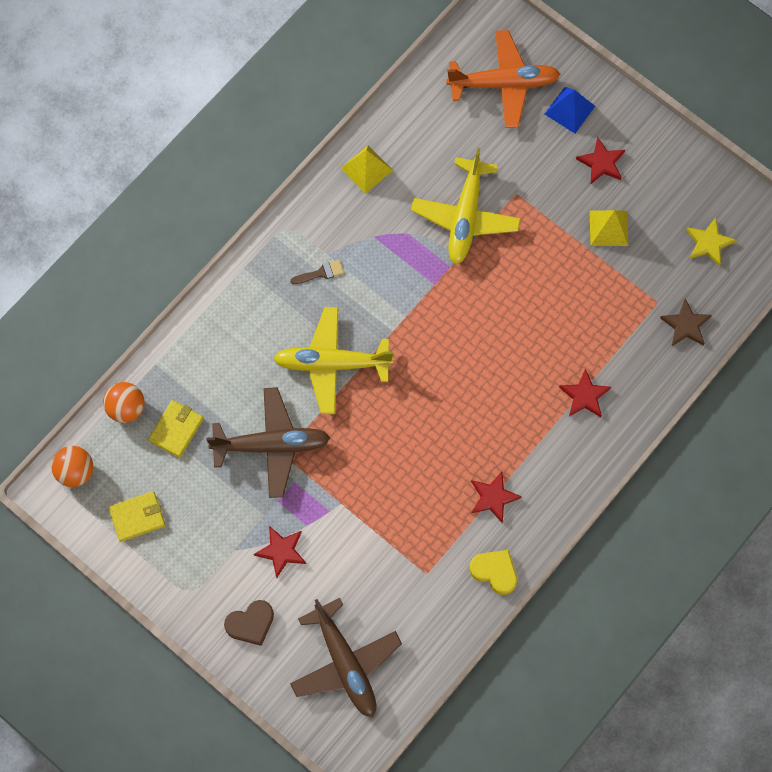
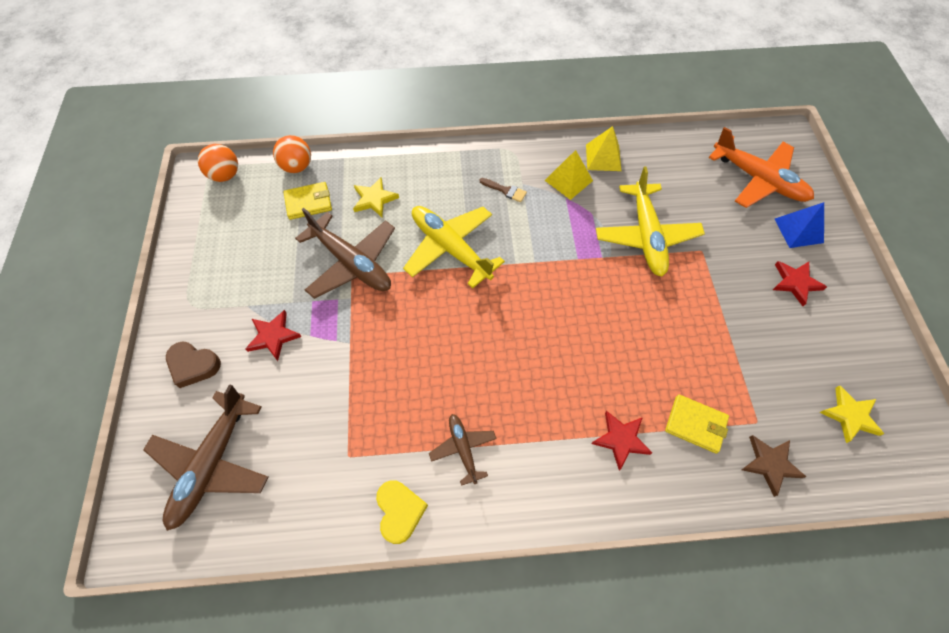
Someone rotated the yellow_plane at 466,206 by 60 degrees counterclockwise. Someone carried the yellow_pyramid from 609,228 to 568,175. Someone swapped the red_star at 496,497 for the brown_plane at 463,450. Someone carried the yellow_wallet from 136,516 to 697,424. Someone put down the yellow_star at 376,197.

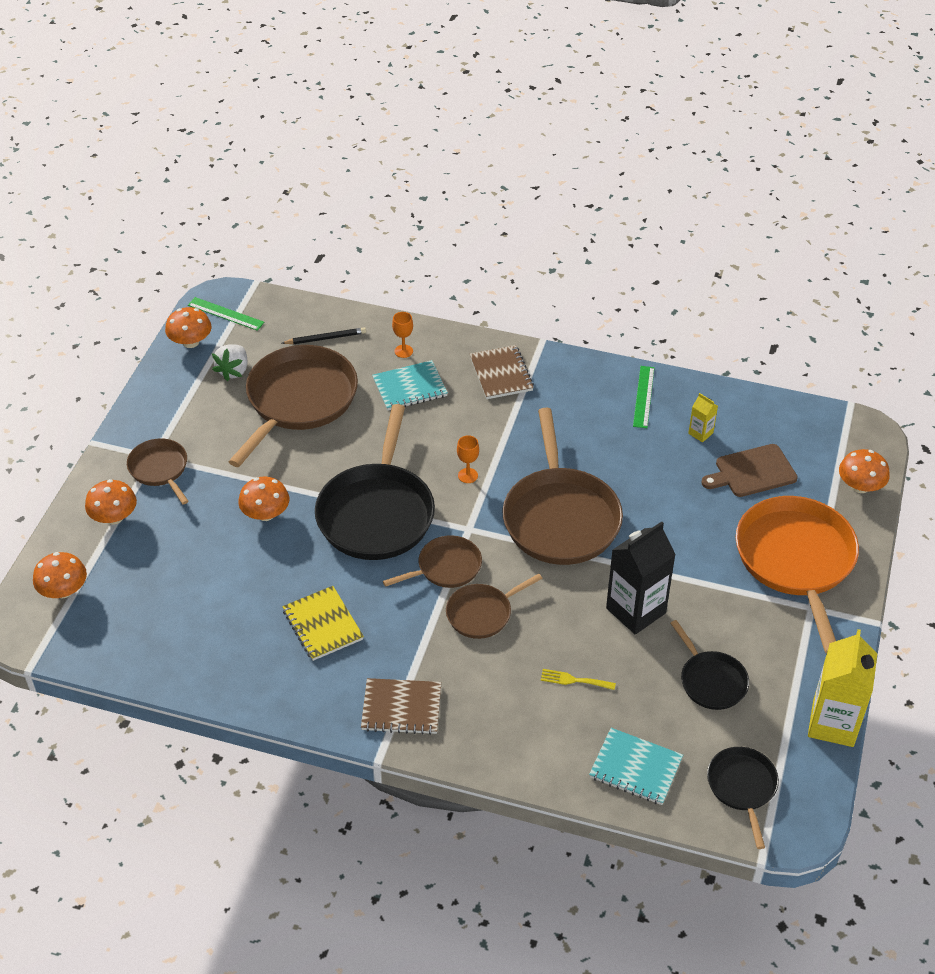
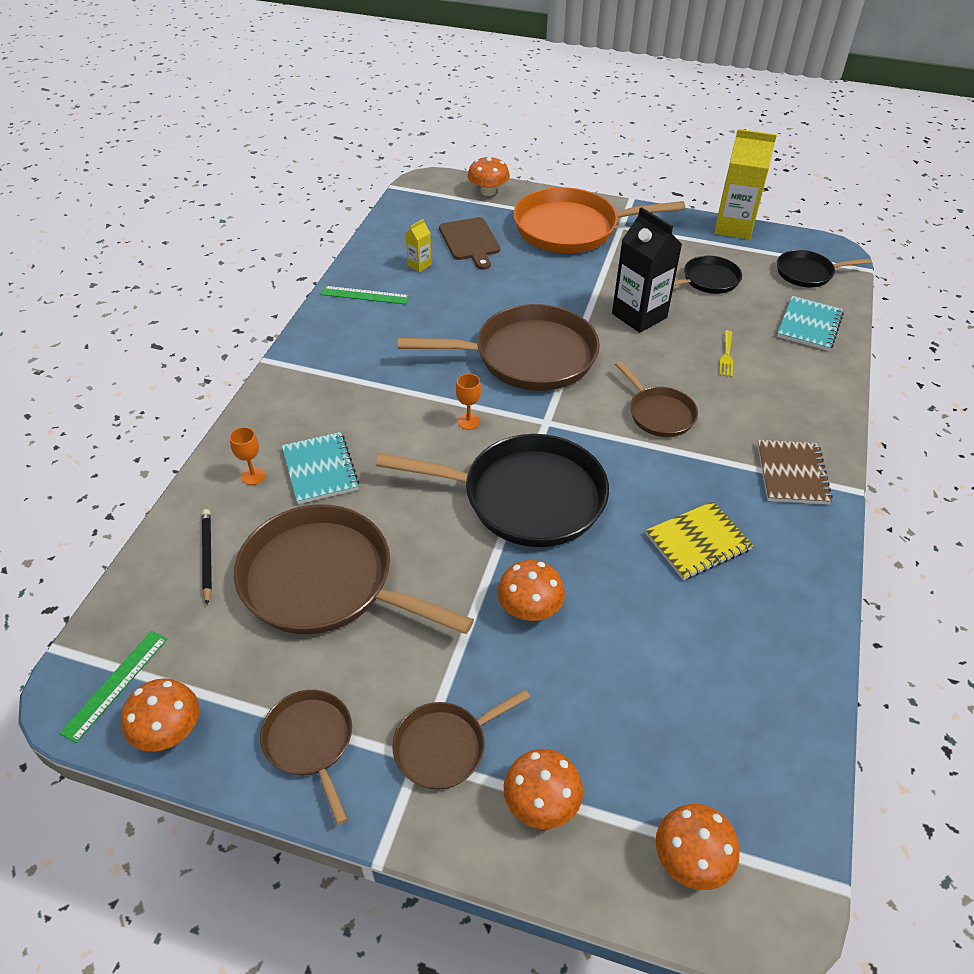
Someone took away the white_strawberry at 229,362. Someone took away the brown_notebook at 502,372. Someone carried the brown_pan from 432,561 to 306,757.

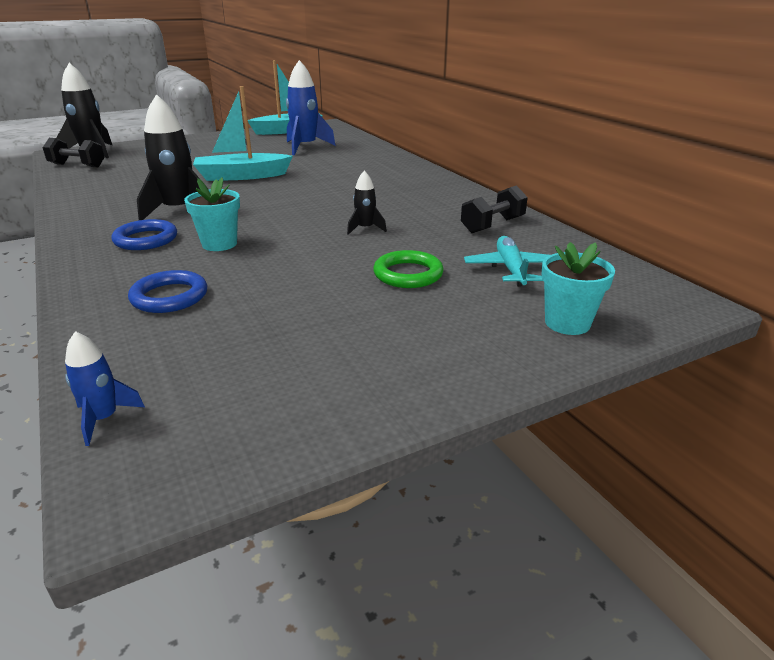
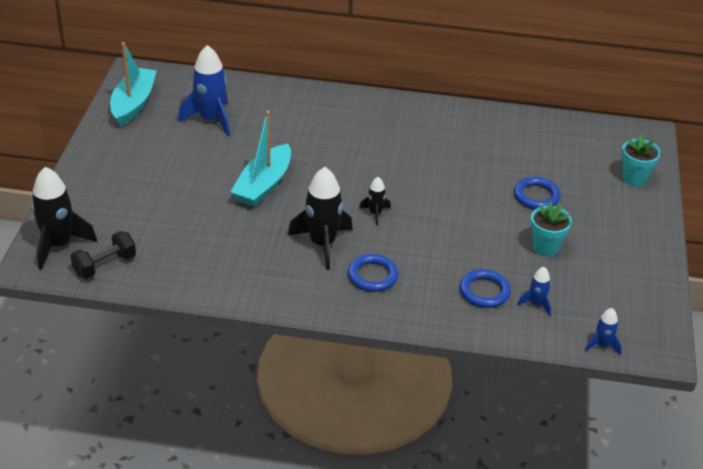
Someone carried the black_rocket from 367,202 to 375,201. Someone carried the turquoise_flower_pot from 212,214 to 551,229. Someone took away the black_dumbbell at 494,209. Someone took away the turquoise_plane at 506,261. Someone repainted the green_ring at 408,269, which became the blue_ring at 537,193. Someone put down the blue_rocket at 534,291.

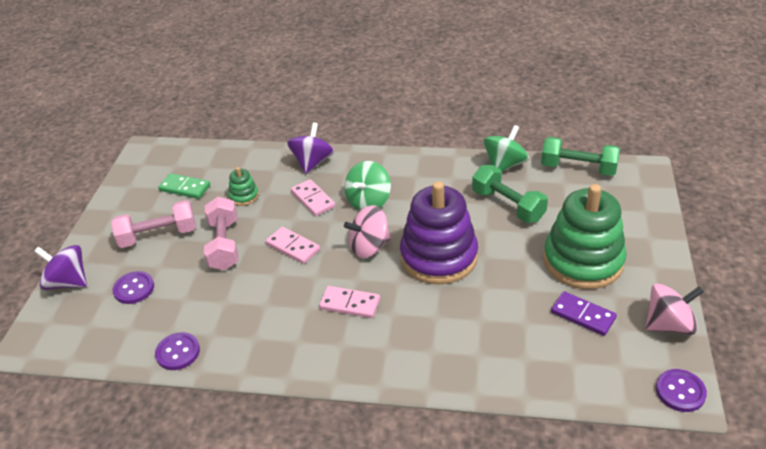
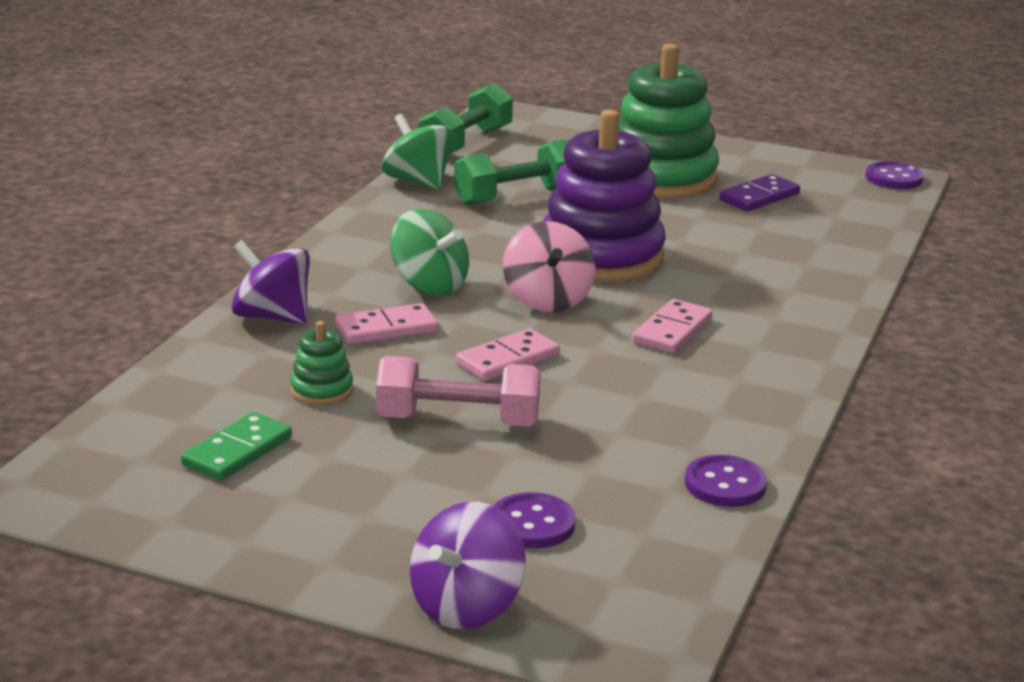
Someone took away the pink_dumbbell at 153,224. Someone took away the pink_spinning_top at 674,309.

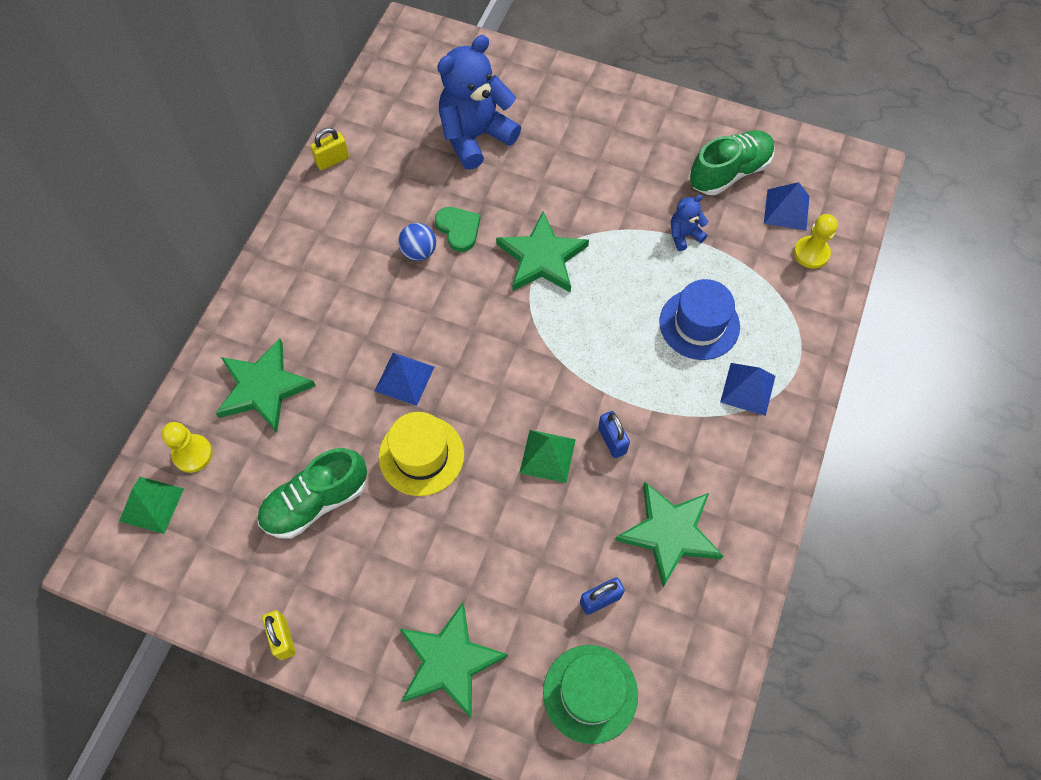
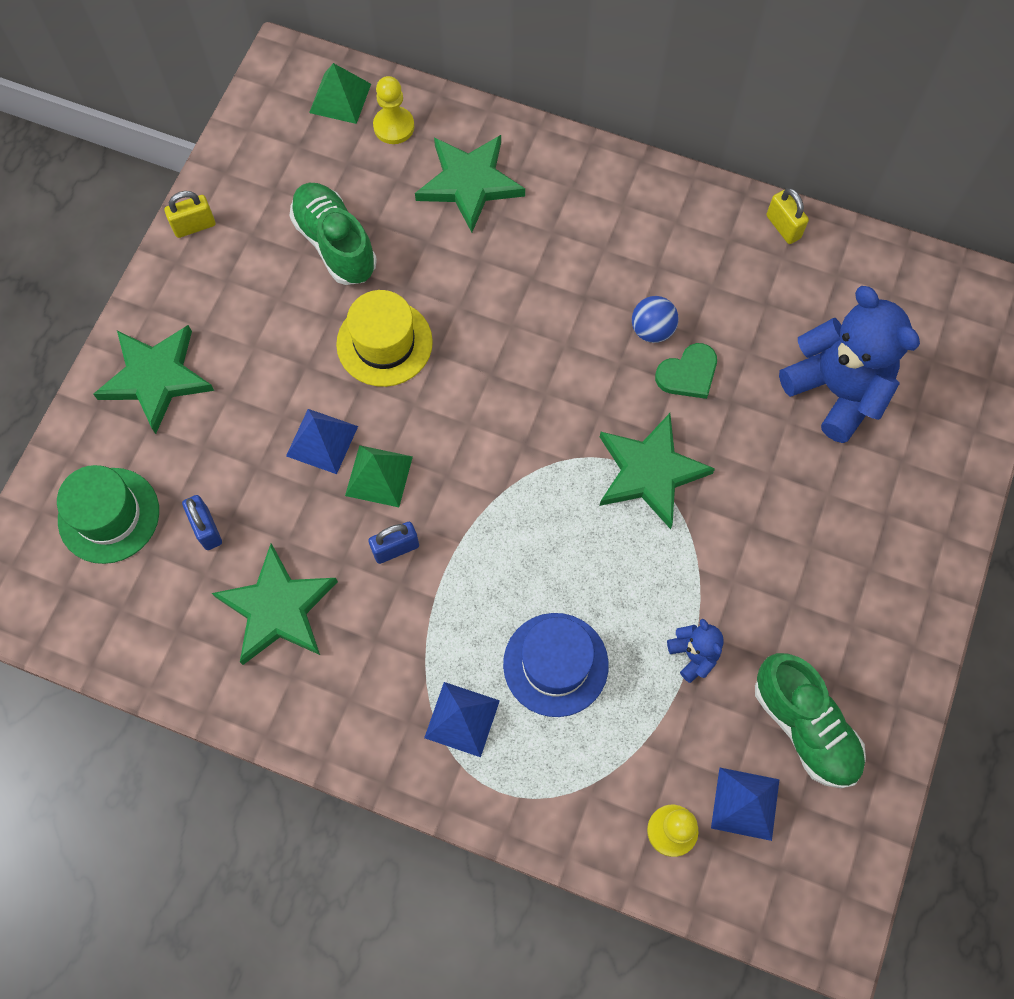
Someone carried the blue_pyramid from 404,379 to 322,441.

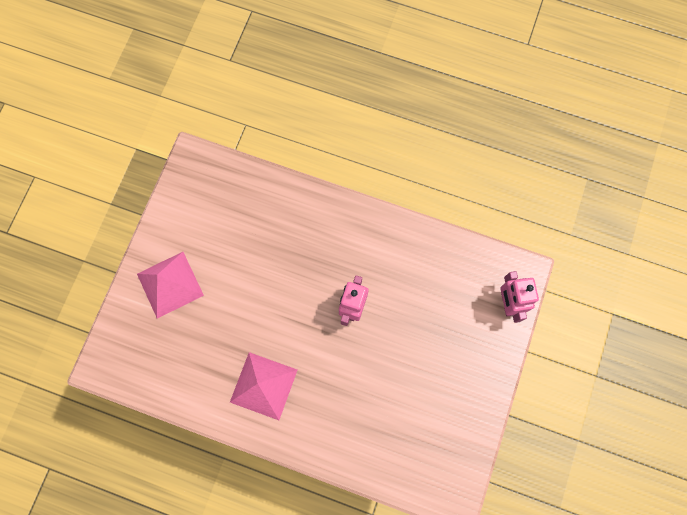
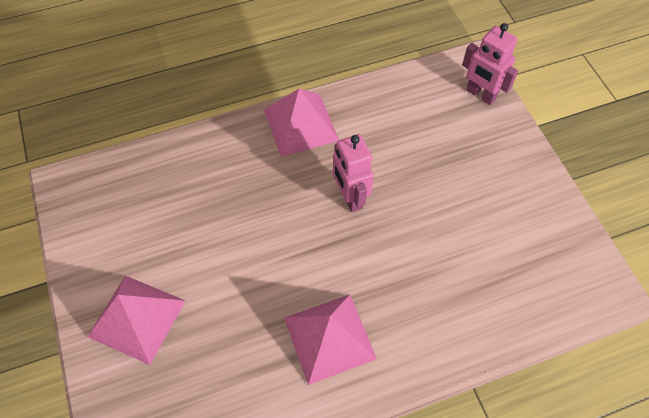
Someone put down the pink_pyramid at 301,122.

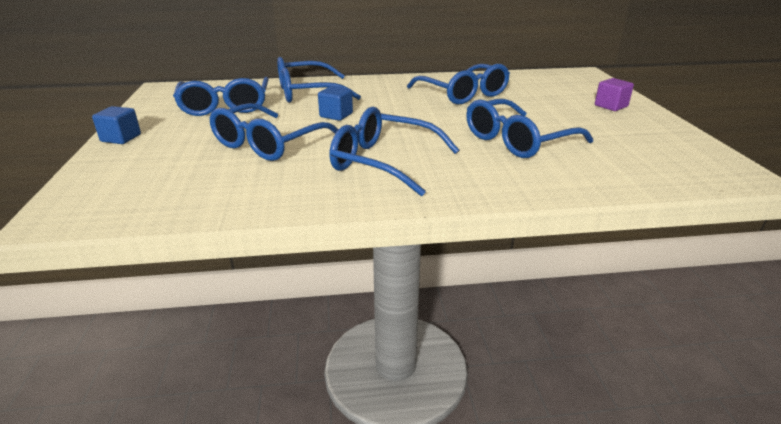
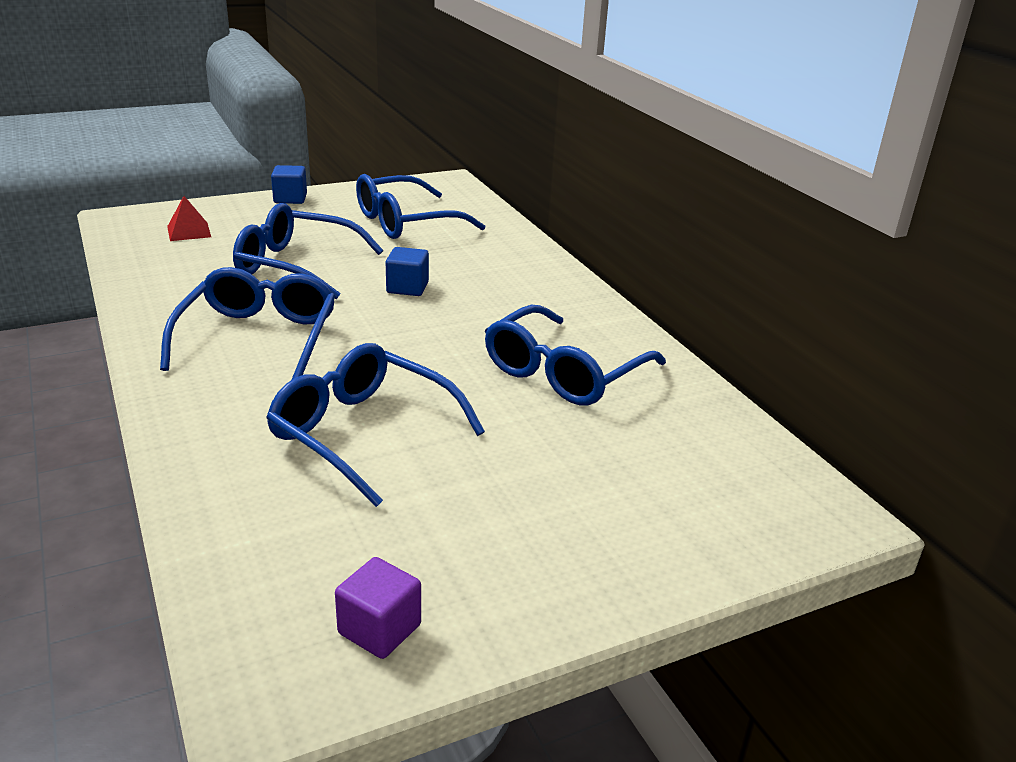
Someone took away the blue_glasses at 319,80. Someone carried the purple_cube from 614,94 to 378,608. Someone put down the red_pyramid at 189,218.

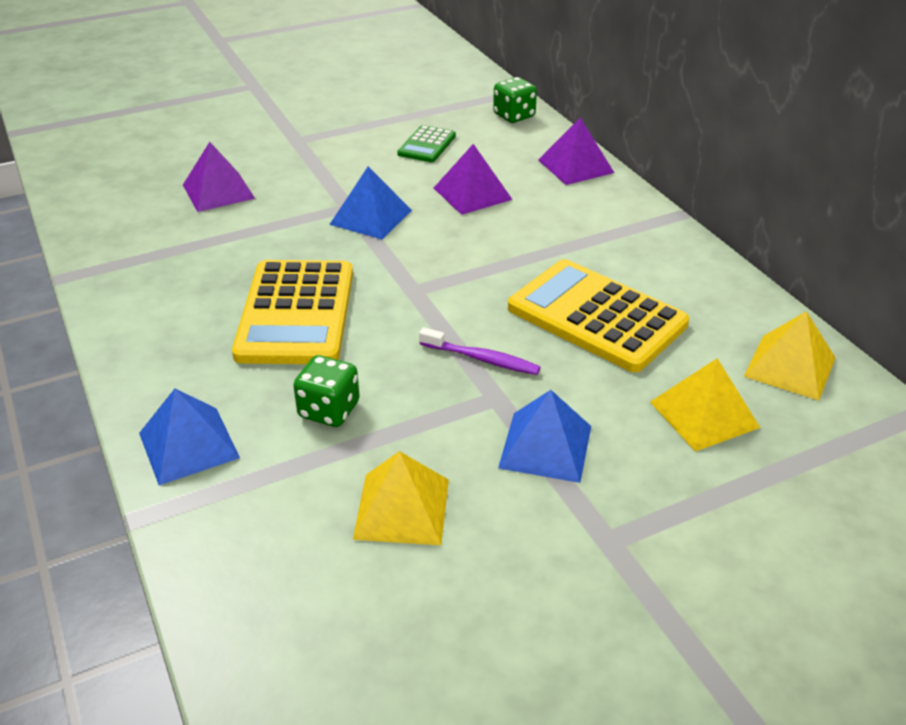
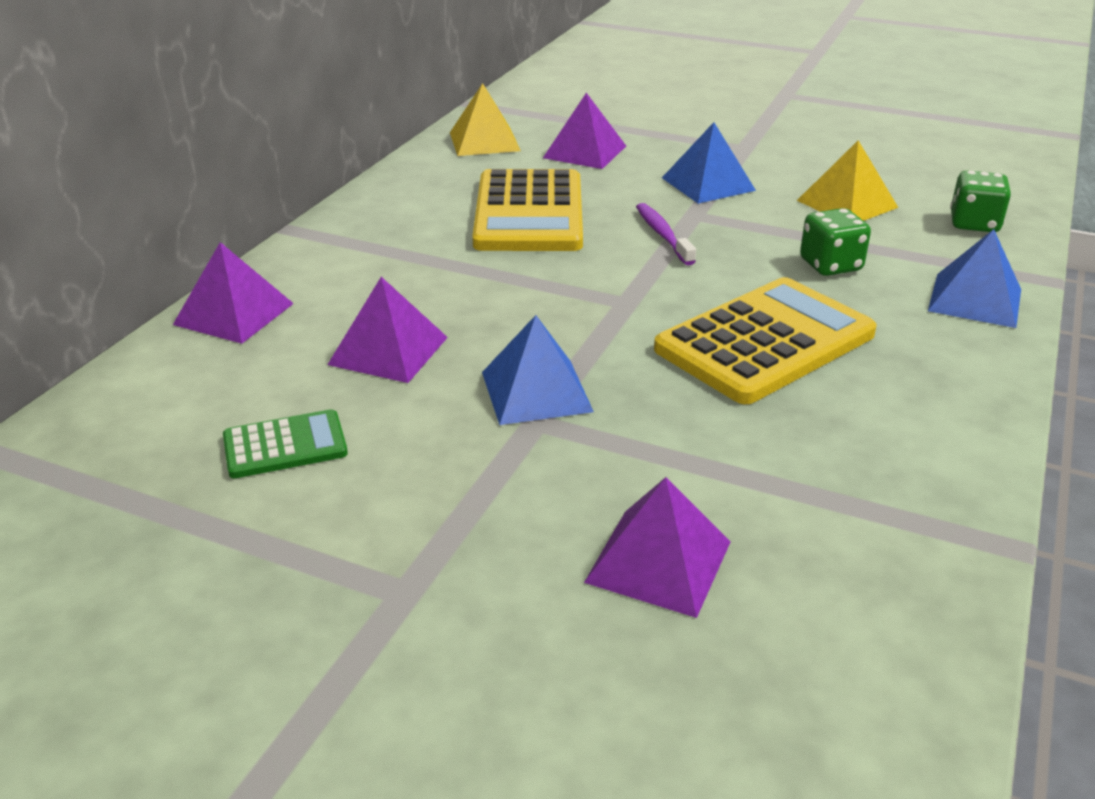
Someone carried the green_dice from 515,100 to 980,201. Someone repainted the yellow_pyramid at 705,405, which became the purple_pyramid at 584,131.

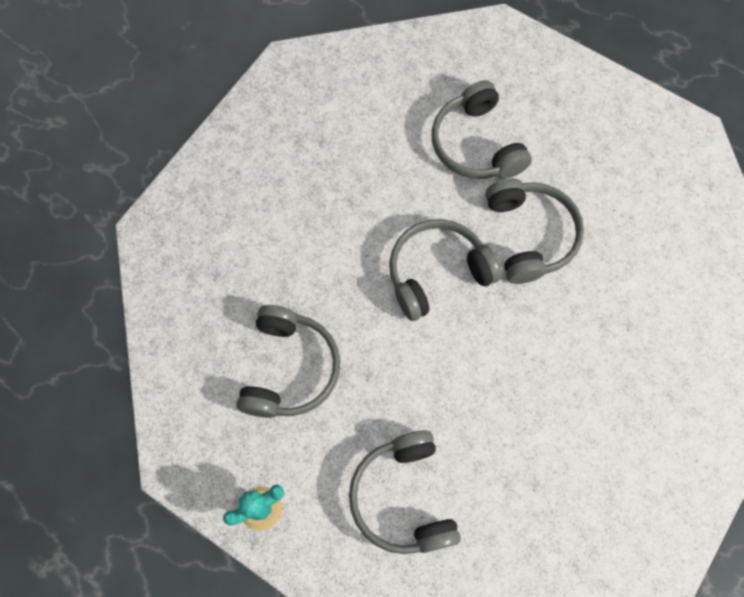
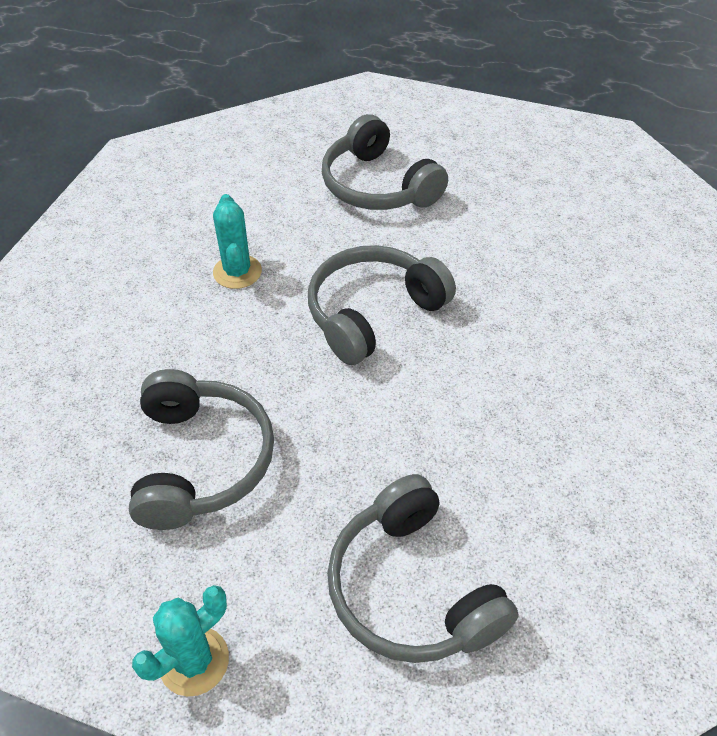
Someone took away the grey_headphones at 535,231. Someone put down the turquoise_cactus at 237,241.

